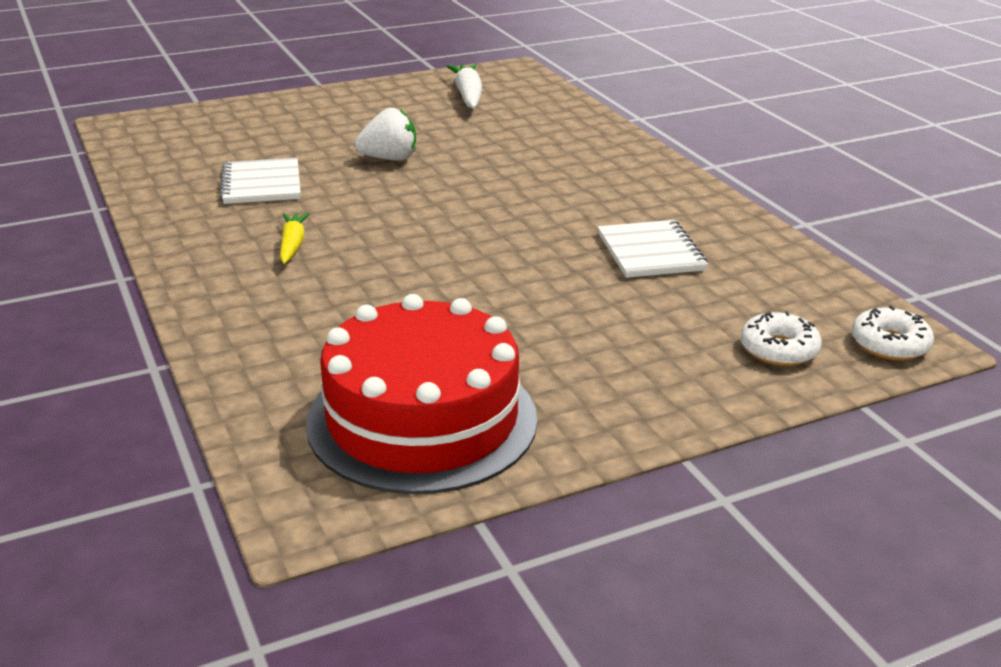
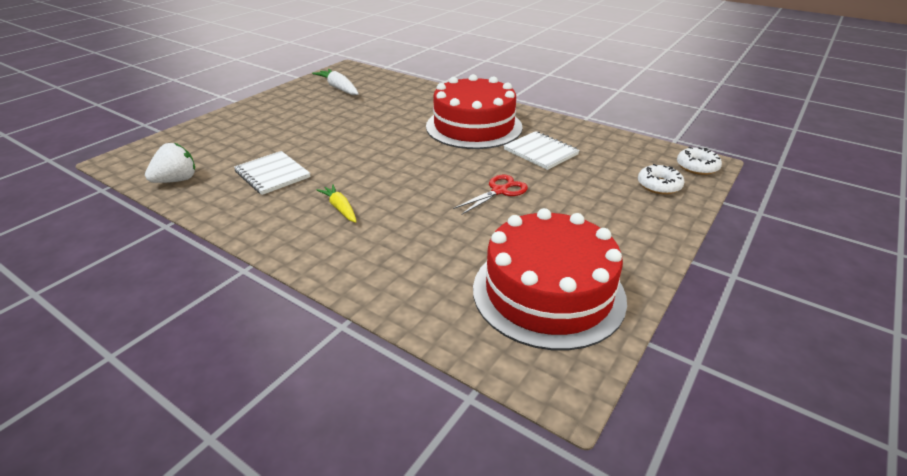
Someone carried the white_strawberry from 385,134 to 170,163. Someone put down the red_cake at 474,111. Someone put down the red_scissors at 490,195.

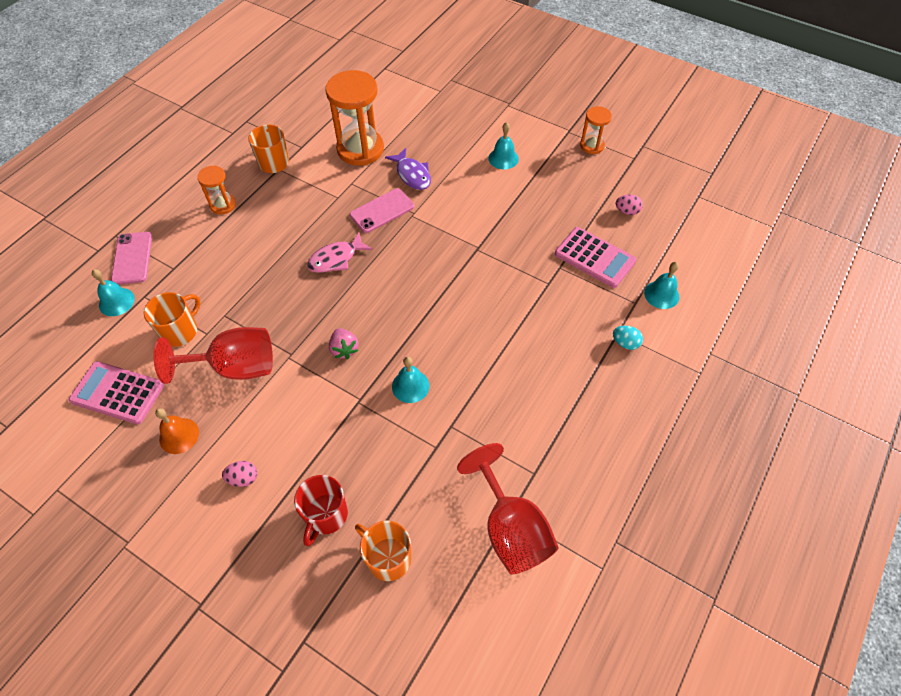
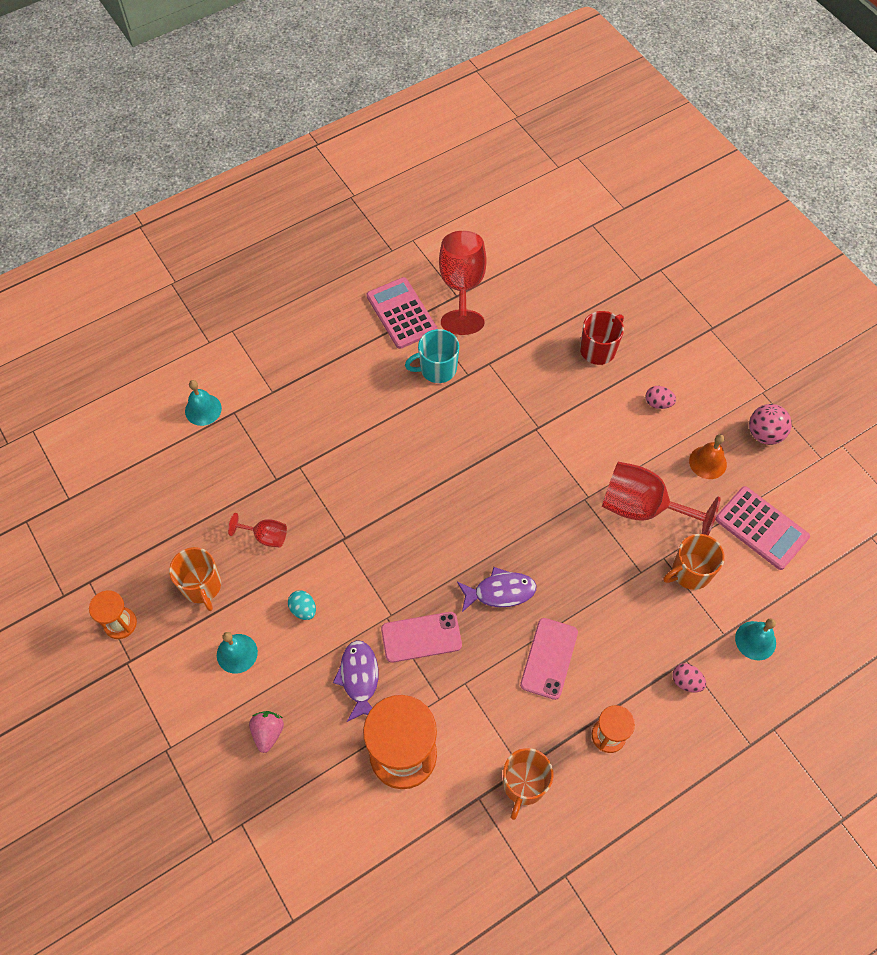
Someone carried the pink_egg from 629,204 to 689,677. Someone carried the pink_calculator from 596,257 to 401,313. Someone carried the pink_phone from 131,258 to 549,659. Someone repainted the pink_fish at 340,253, which became the purple_fish at 497,589. Someone carried the turquoise_egg from 628,338 to 302,605. Someone carried the pink_strawberry from 343,343 to 266,732. Someone took away the turquoise_bell at 411,379. Someone carried the orange_mug from 383,551 to 195,579. Someone put down the turquoise_mug at 432,356. Someone put down the pink_ball at 770,424. Someone put down the red_goblet at 257,530.

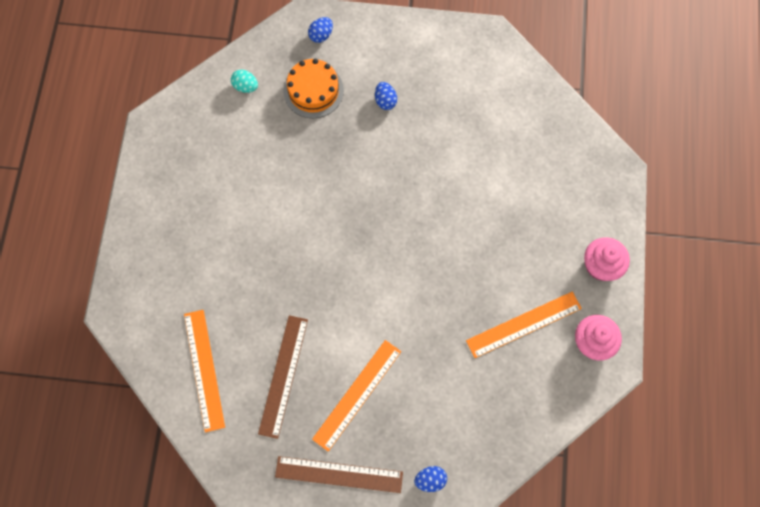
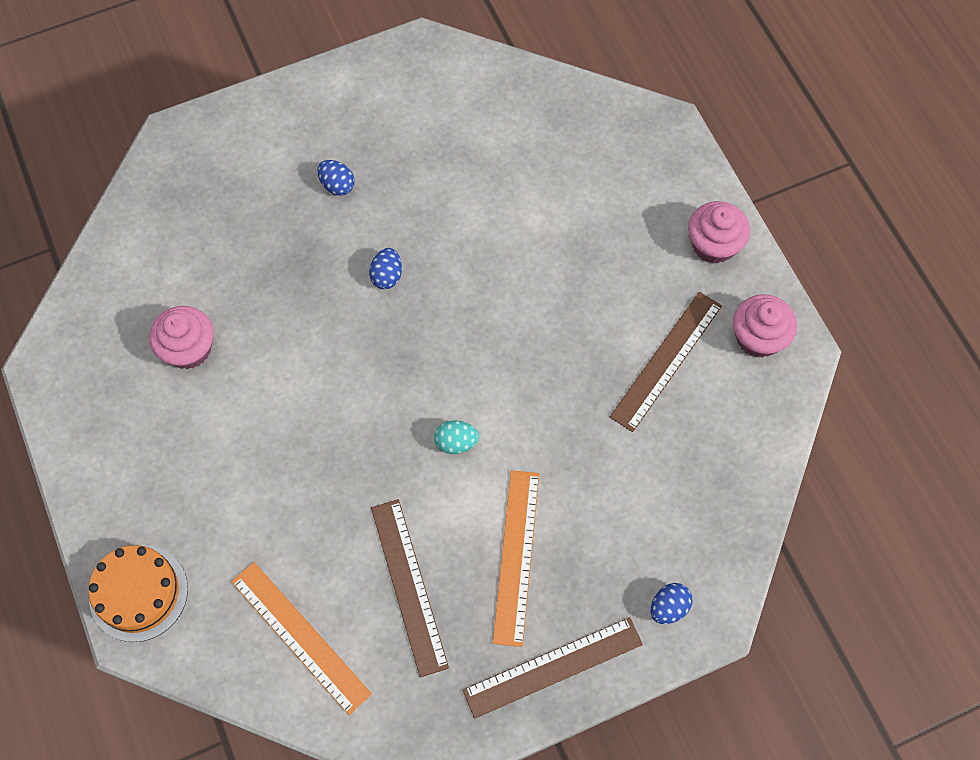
Someone carried the blue_egg from 320,30 to 385,268. Someone carried the orange_cake from 313,88 to 138,593. Someone carried the turquoise_egg from 244,81 to 456,437. Someone repainted the orange_ruler at 524,325, which became the brown_ruler at 666,362. Someone put down the pink_cupcake at 181,337.

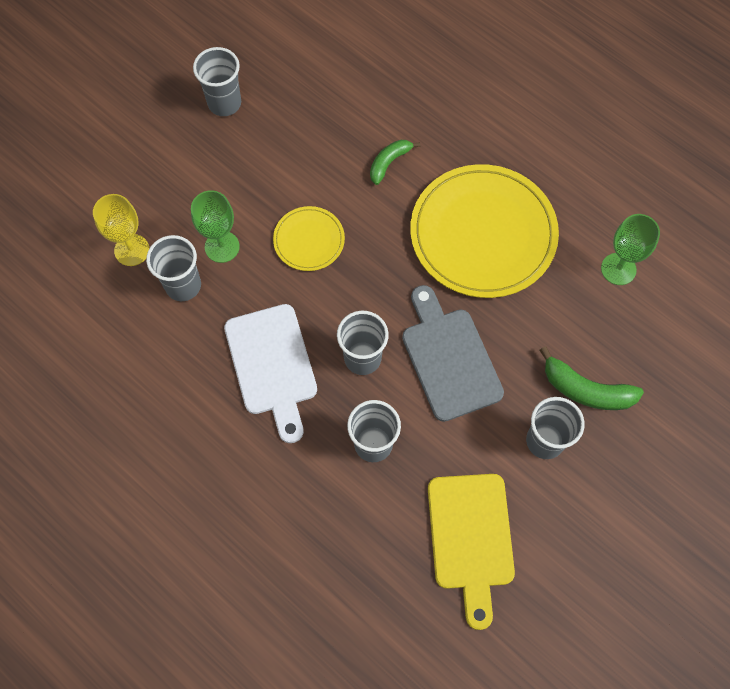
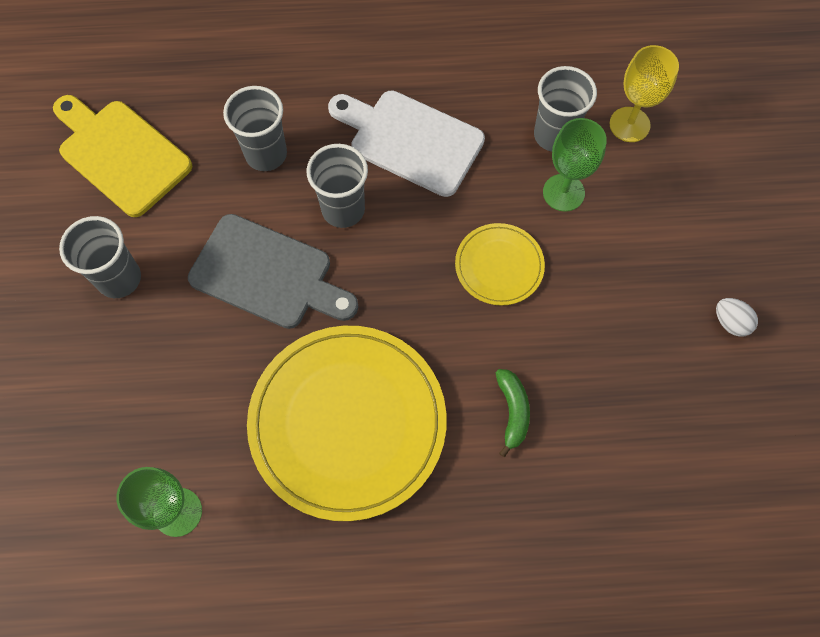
Someone swapped the grey_cup at 217,81 for the white_egg at 737,317. Someone took away the green_banana at 592,378.

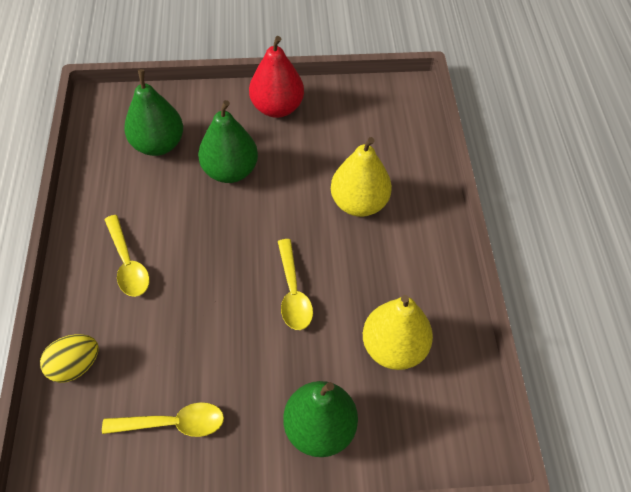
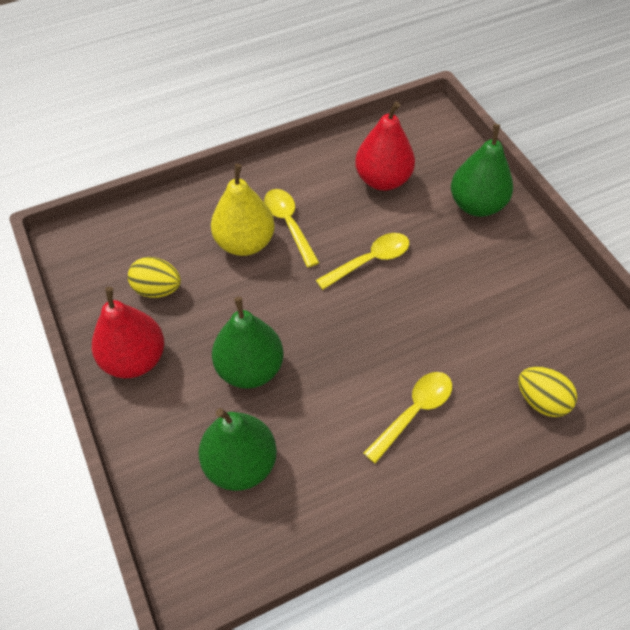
Someone repainted the yellow_pear at 398,332, which became the red_pear at 385,146. Someone carried the yellow_spoon from 163,419 to 292,228. Someone put down the yellow_egg at 154,277.

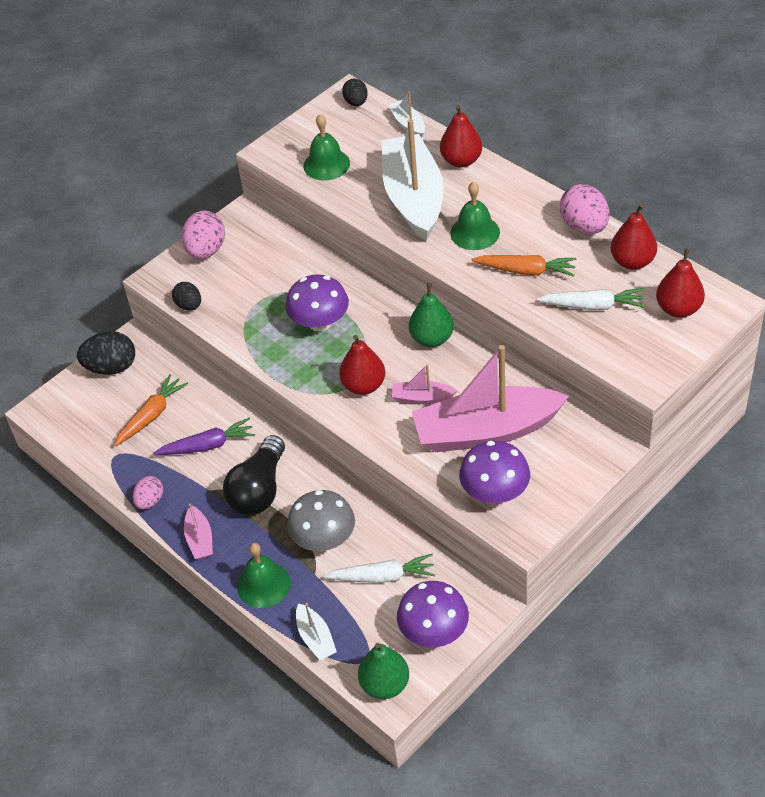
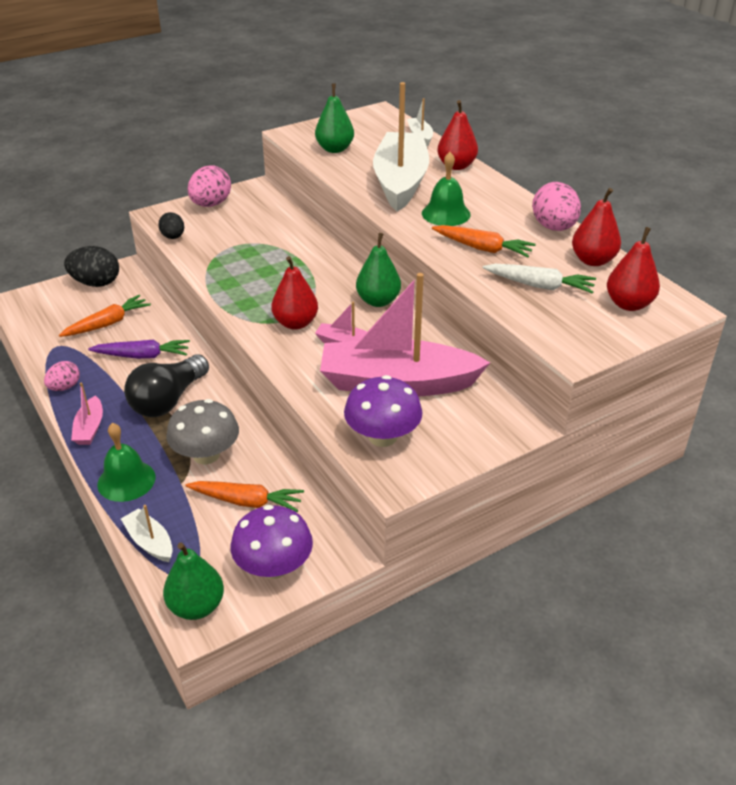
Someone took away the black_egg at 355,92. Someone swapped the green_bell at 327,147 for the green_pear at 334,118. Someone took away the purple_mushroom at 317,302. Someone repainted the white_carrot at 379,568, which became the orange_carrot at 244,496. Someone rotated the white_boat at 316,631 by 150 degrees clockwise.

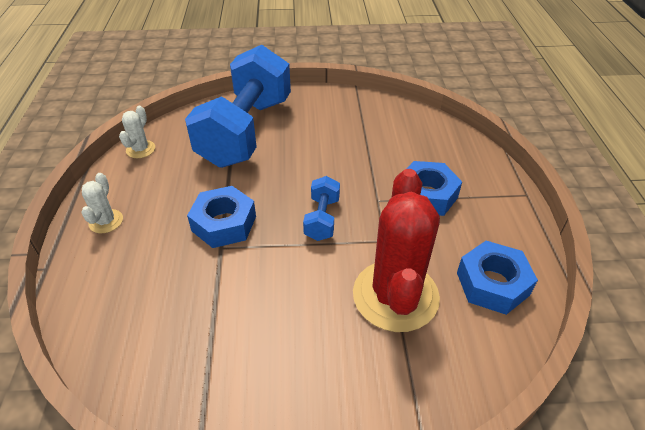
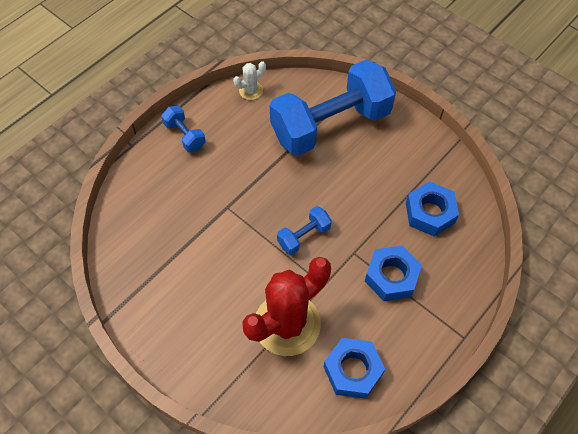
Someone swapped the white_cactus at 102,203 for the blue_dumbbell at 183,129. Someone carried the blue_nut from 221,217 to 432,208.

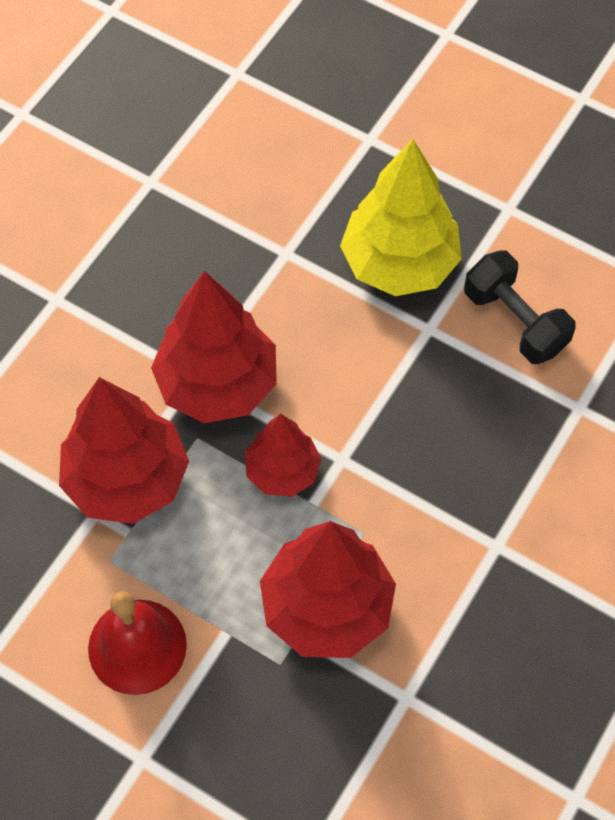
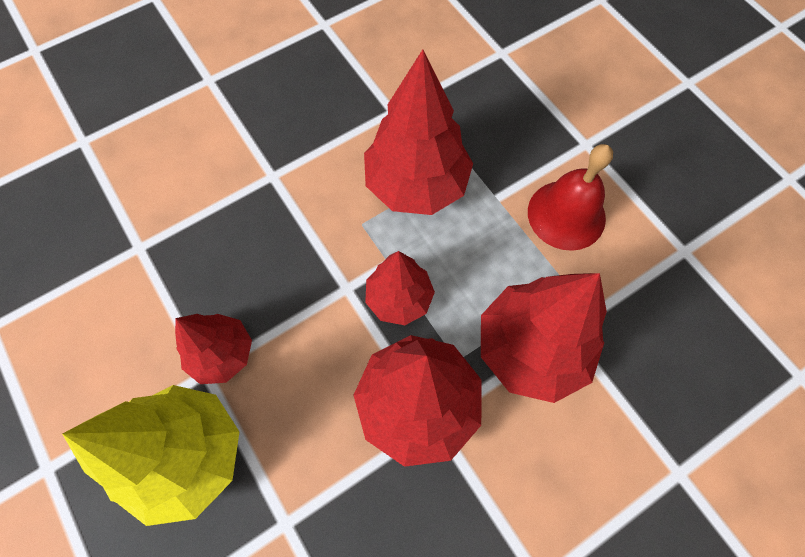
Someone took away the black_dumbbell at 520,307. Someone put down the red_tree at 213,349.

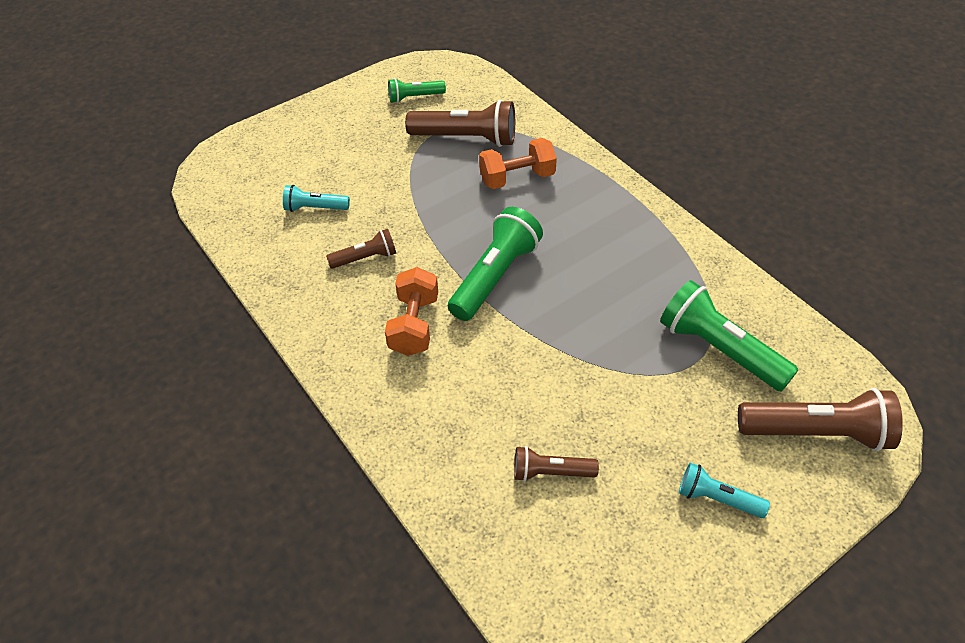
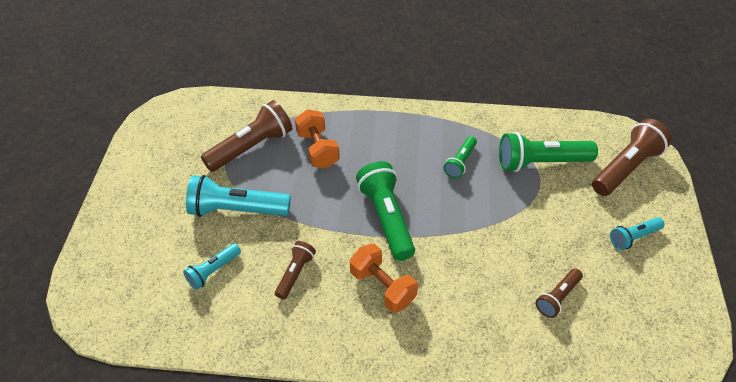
Someone carried the green_flashlight from 417,90 to 460,157. Someone rotated the orange_dumbbell at 518,163 by 45 degrees counterclockwise. Someone put down the turquoise_flashlight at 238,196.

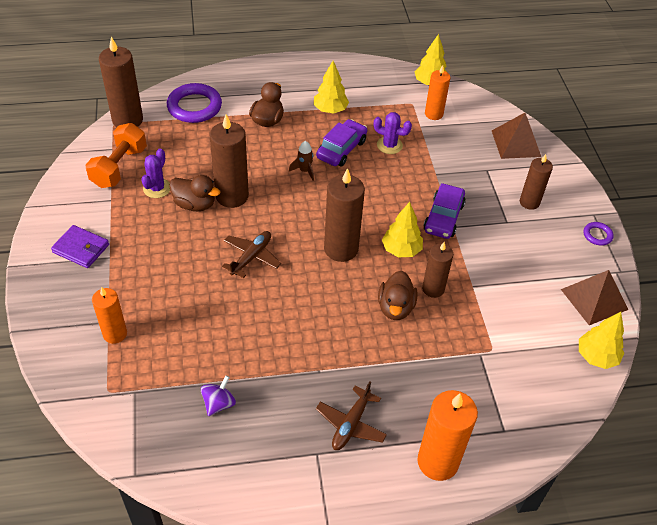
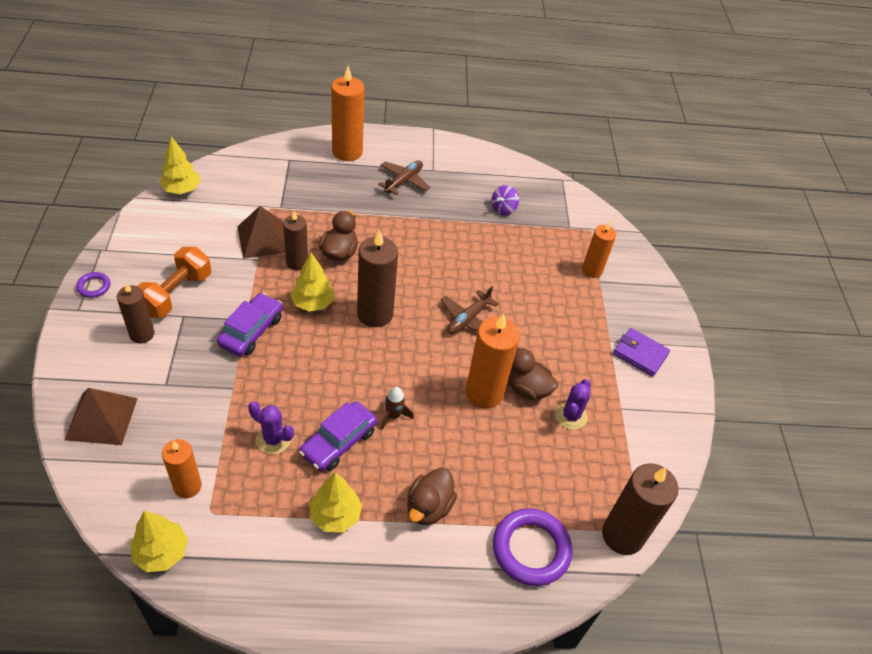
Someone repainted the brown_candle at 229,161, which became the orange_candle at 493,361. Someone carried the orange_dumbbell from 116,155 to 174,282. Someone carried the brown_pyramid from 594,297 to 261,232.

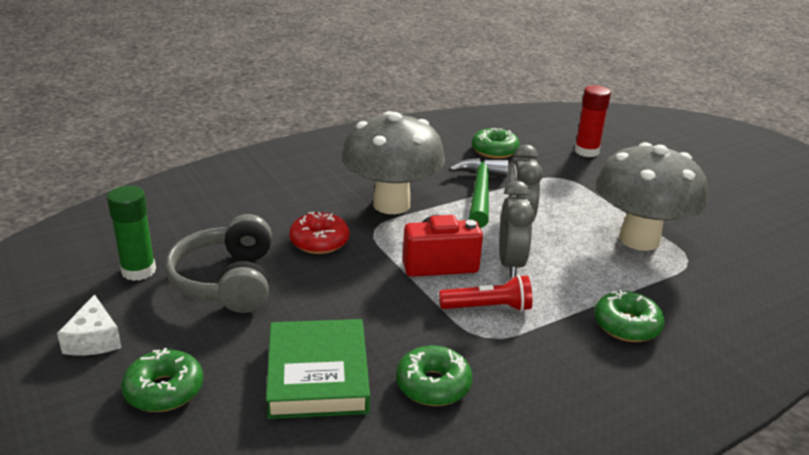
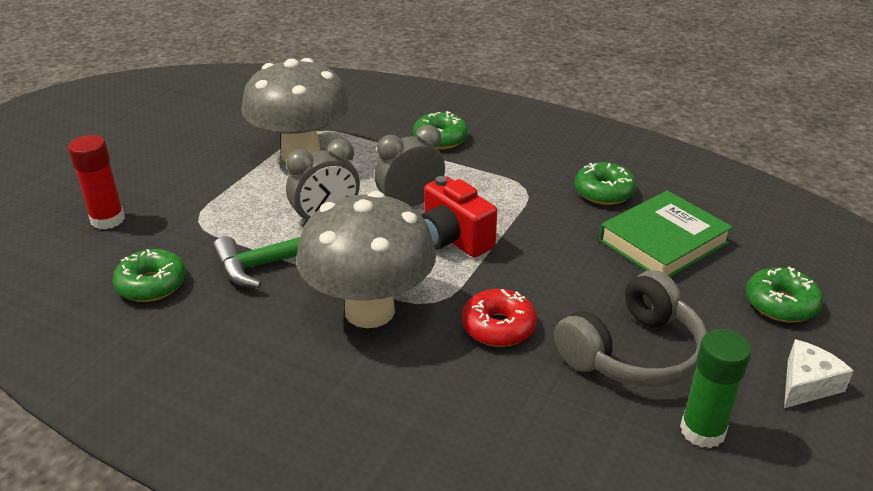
Someone took away the red_flashlight at 485,293.

